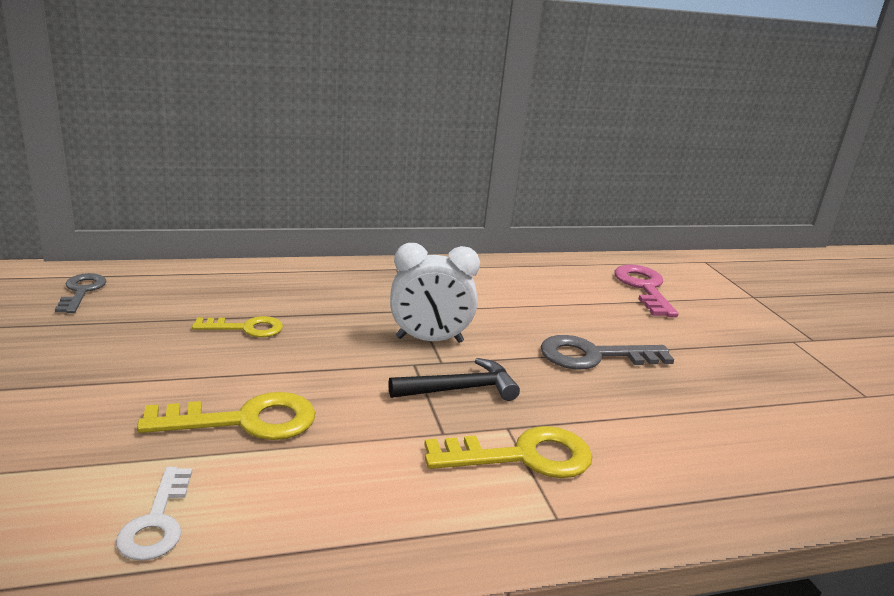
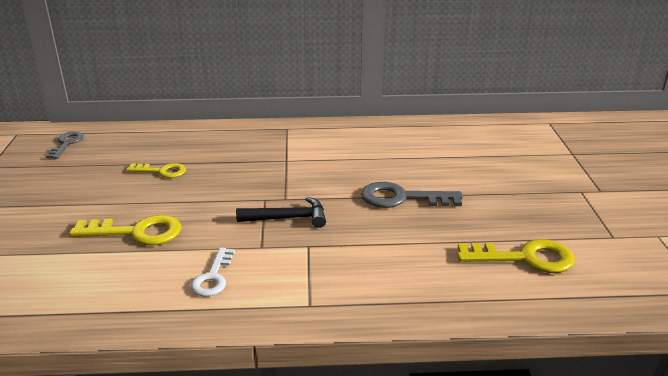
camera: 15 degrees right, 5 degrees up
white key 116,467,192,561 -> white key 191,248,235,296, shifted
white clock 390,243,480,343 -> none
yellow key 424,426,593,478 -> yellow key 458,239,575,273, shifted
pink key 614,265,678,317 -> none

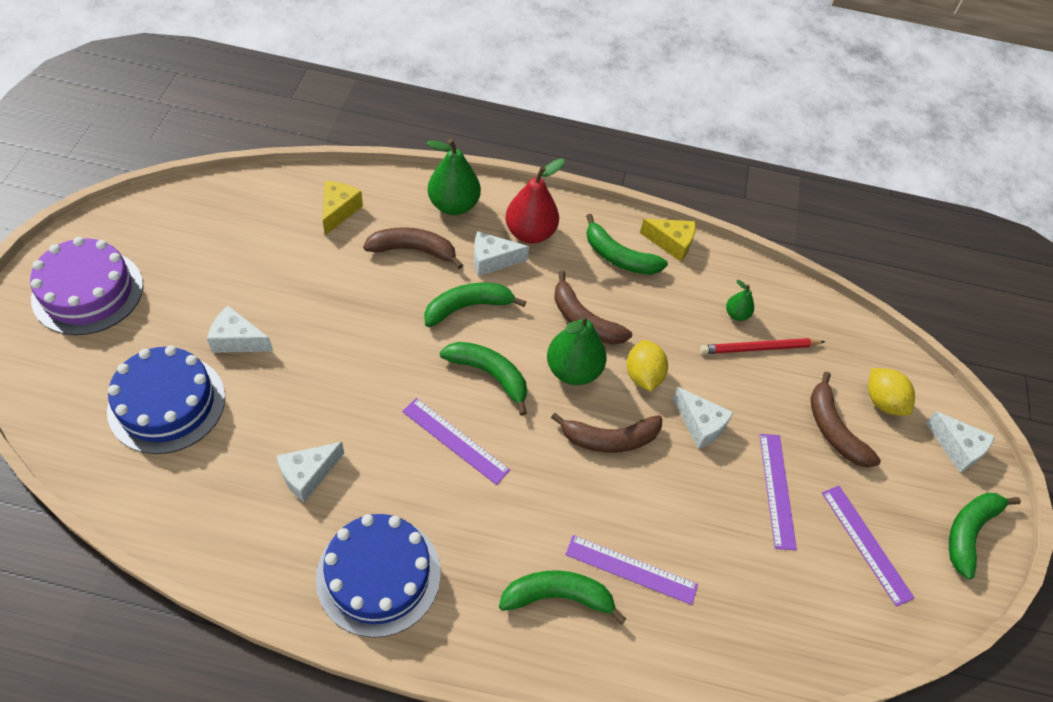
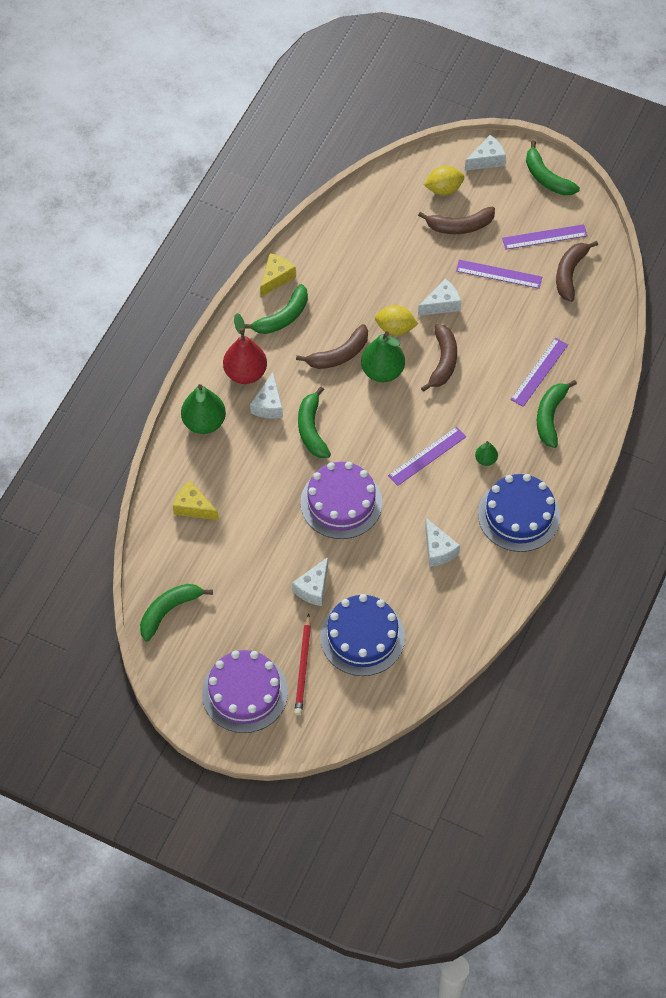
camera: 70 degrees left, 5 degrees up
brown banana 363,227,463,269 -> brown banana 556,241,598,302, shifted
green banana 440,342,527,416 -> green banana 140,584,213,642, shifted
red pencil 700,338,825,354 -> red pencil 294,614,311,716, shifted
green pear 726,280,754,321 -> green pear 475,441,498,466, shifted
none -> purple cake 301,462,382,539

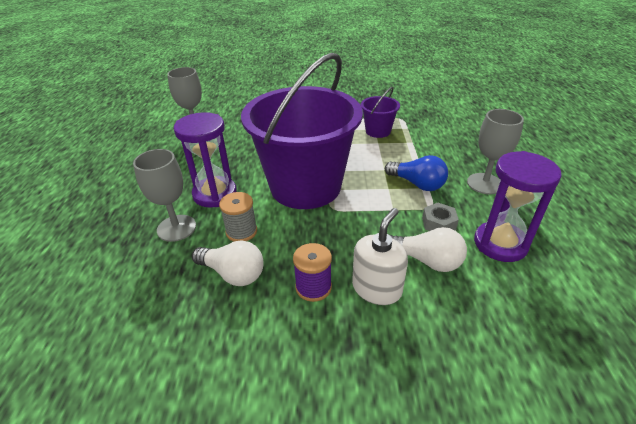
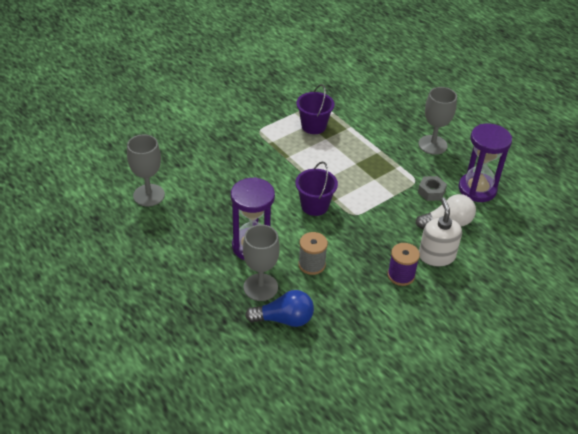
camera: 40 degrees left, 5 degrees up
white light bulb 192,240,264,286 -> none
purple bucket 241,53,363,209 -> purple bucket 296,162,338,216, x0.42
blue light bulb 385,155,448,191 -> blue light bulb 245,290,314,327, shifted

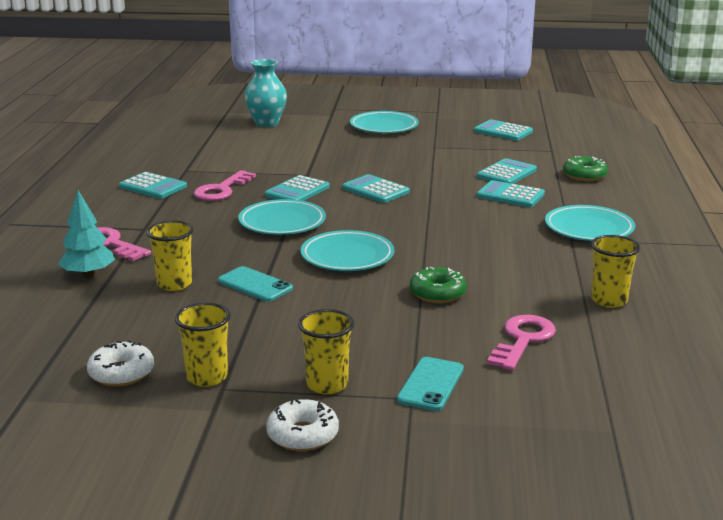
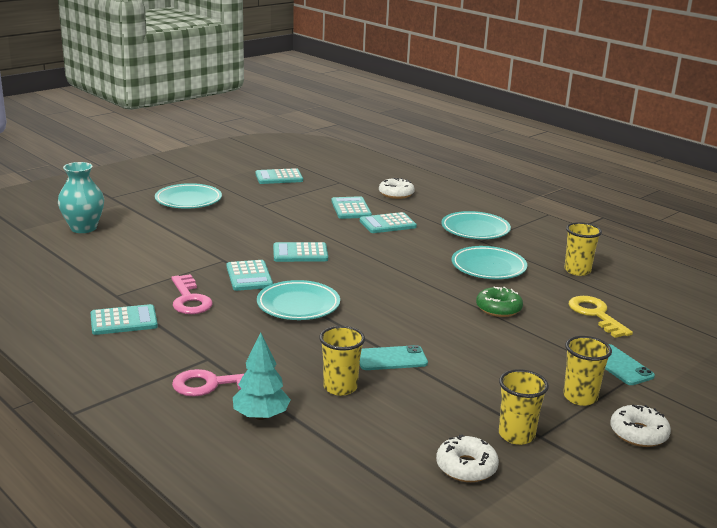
camera: 50 degrees left, 0 degrees up
turquoise plate 301,230,394,271 -> turquoise plate 452,246,527,279, shifted
pink key 487,315,556,371 -> yellow key 569,296,633,338
green donut 563,156,608,181 -> white donut 379,178,415,199

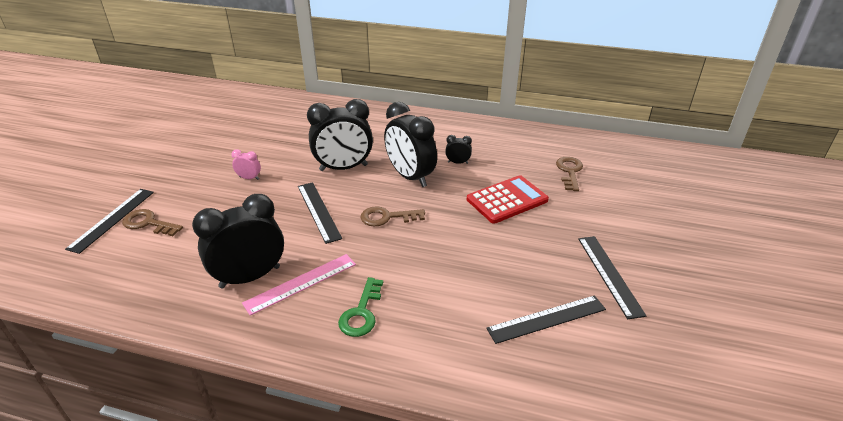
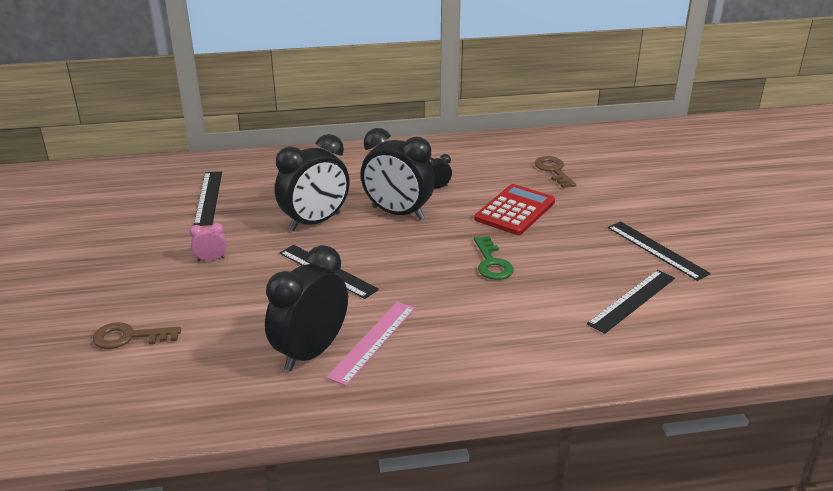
camera: 25 degrees left, 5 degrees down
black ruler 65,189,154,254 -> black ruler 194,172,222,226, shifted
green key 338,277,383,337 -> green key 474,236,514,280, shifted
brown key 360,206,425,226 -> none

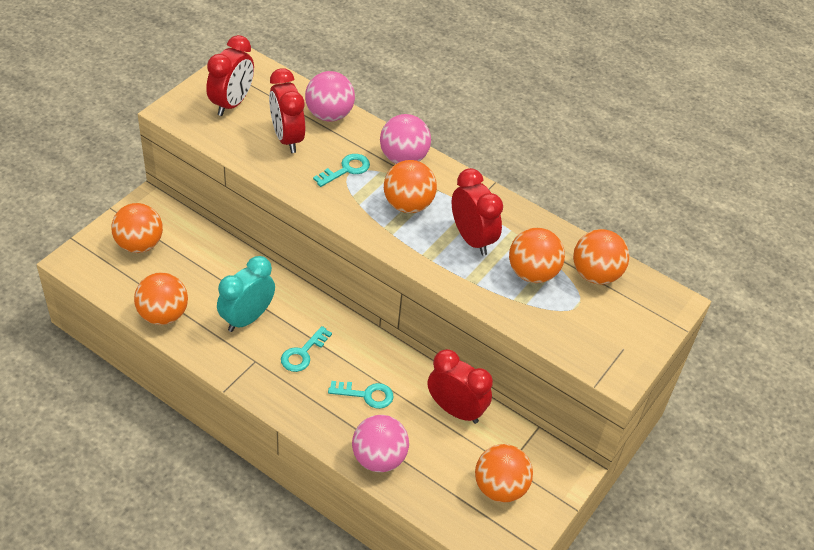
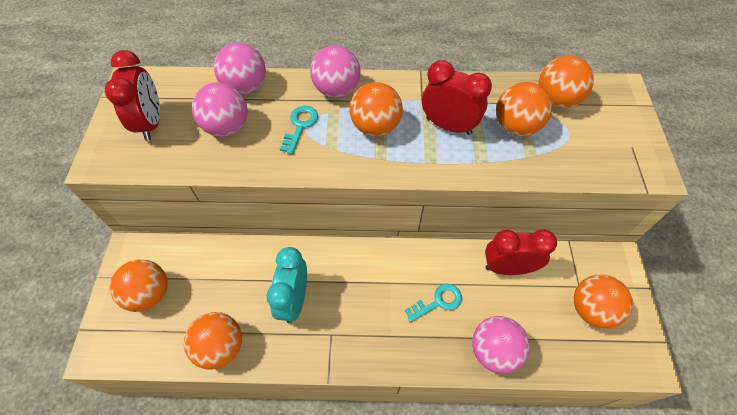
camera: 30 degrees left, 10 degrees up
red clock 269,68,305,153 -> pink ball 192,82,248,137
turquoise key 281,326,332,372 -> none

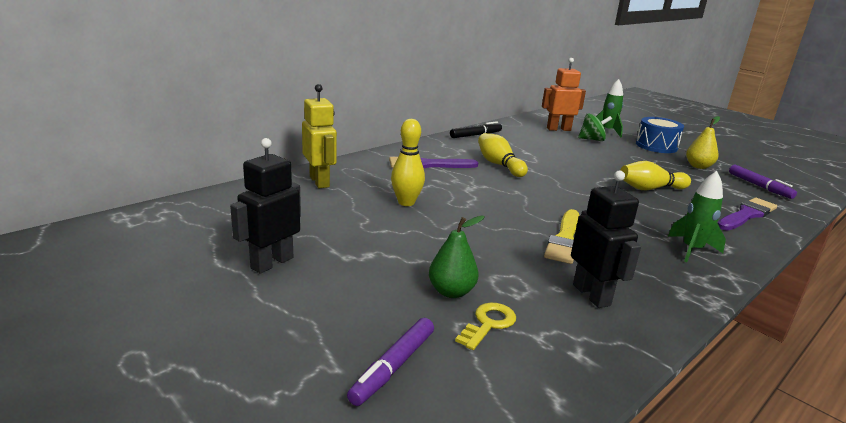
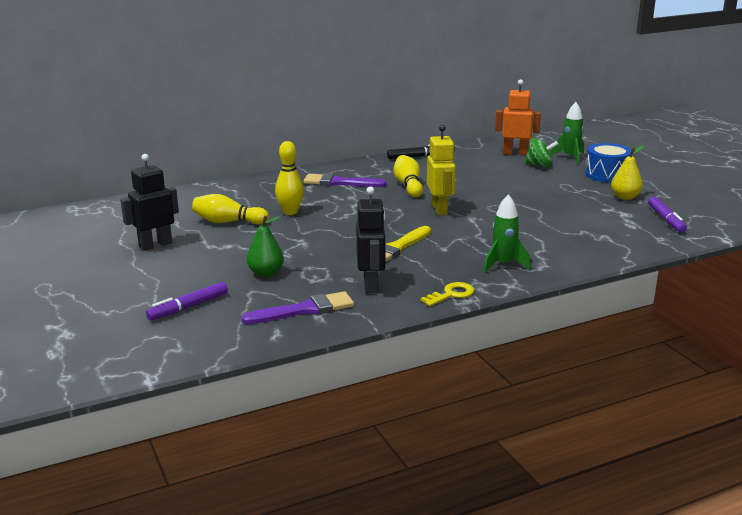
camera: 20 degrees right, 0 degrees up
yellow robot 302,84,337,188 -> yellow robot 427,125,456,215, shifted
yellow key 455,302,516,350 -> yellow key 421,282,474,306, shifted
yellow bowling pin 620,161,691,190 -> yellow bowling pin 192,194,269,225, shifted
purple brush 718,198,777,230 -> purple brush 241,291,354,324, shifted

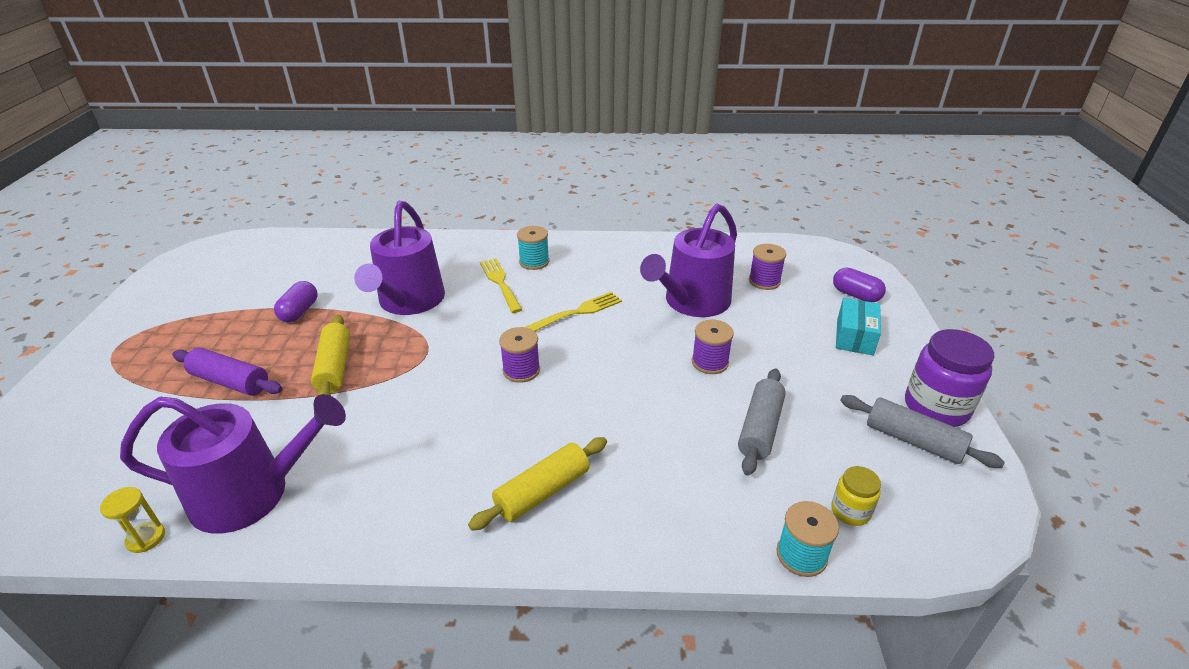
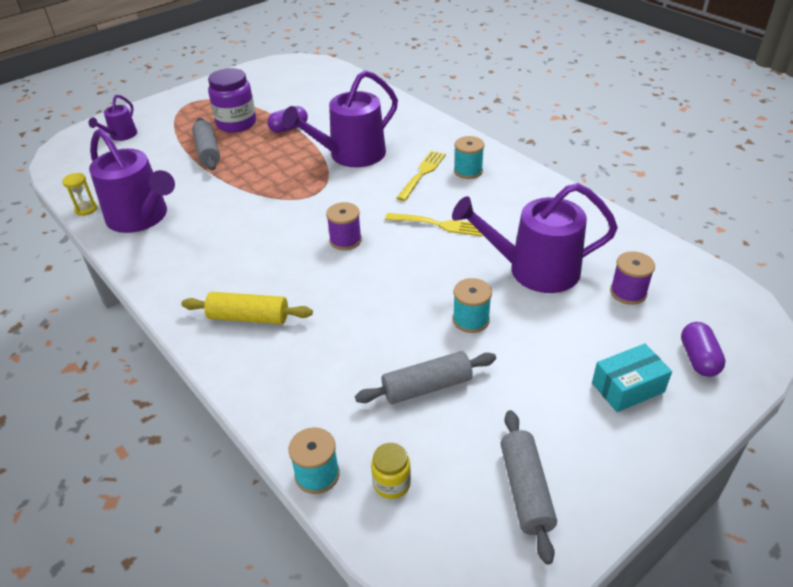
camera: 50 degrees right, 5 degrees up
purple rolling pin 172,348,283,396 -> grey rolling pin 192,118,220,171
yellow rolling pin 311,315,350,396 -> none
purple spool 692,320,734,374 -> turquoise spool 453,278,492,333
purple jar 905,329,994,427 -> purple jar 208,68,256,133, shifted
none -> purple watering can 89,95,137,141

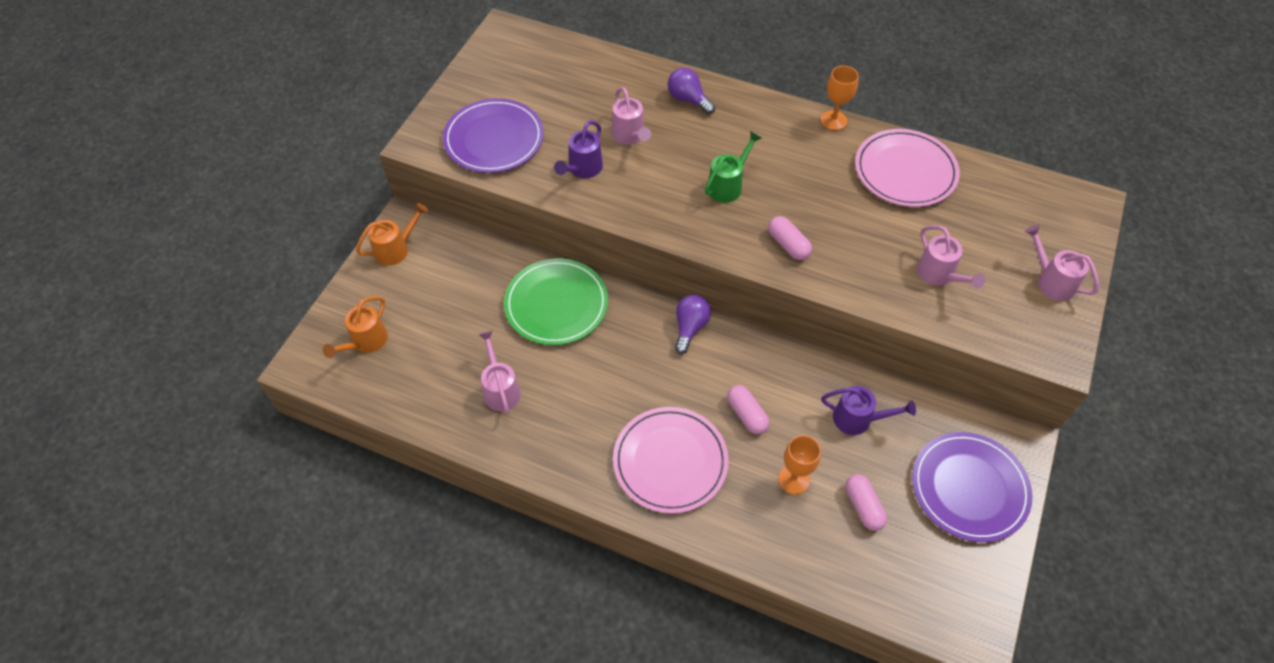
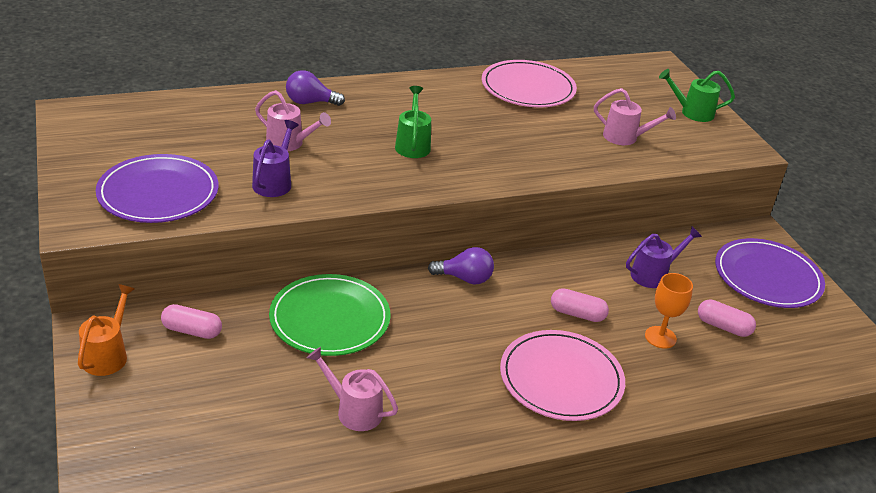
camera: 45 degrees left, 20 degrees down
orange watering can 323,296,388,358 -> none
purple watering can 554,120,603,178 -> purple watering can 252,120,299,197, 150 degrees counterclockwise
purple light bulb 675,295,711,354 -> purple light bulb 428,247,494,285, 120 degrees clockwise
pink capsule 768,216,812,260 -> pink capsule 161,304,222,339, shifted
orange goblet 821,66,859,130 -> none
pink watering can 1025,225,1099,301 -> green watering can 659,69,735,122

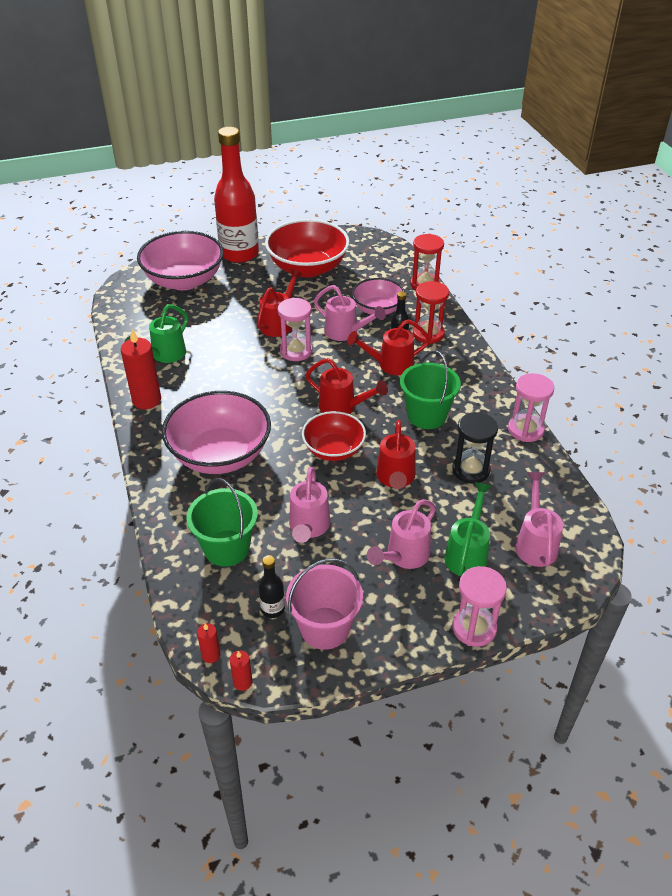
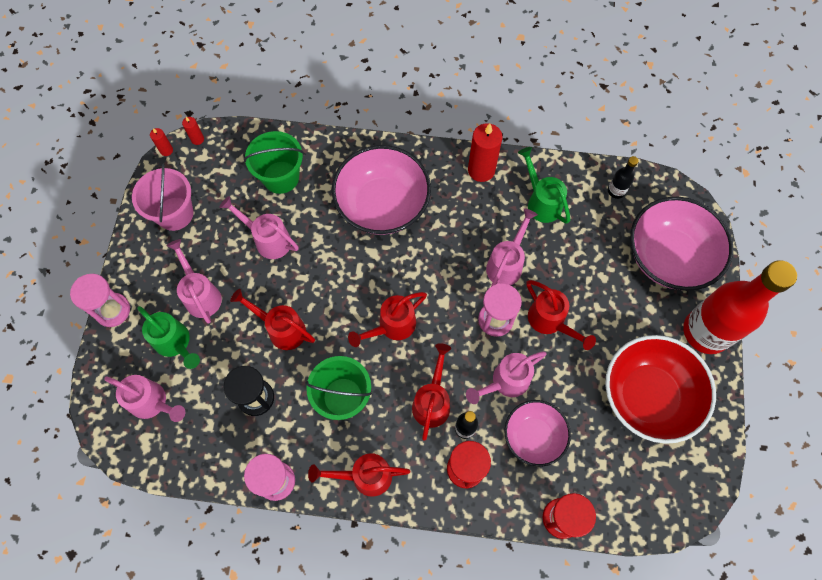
camera: 115 degrees right, 25 degrees up
black bottle 258,555,285,618 -> black bottle 608,156,639,199, shifted
red bowl 302,411,366,461 -> none
none -> red watering can 308,453,410,497
none -> pink watering can 486,208,538,286

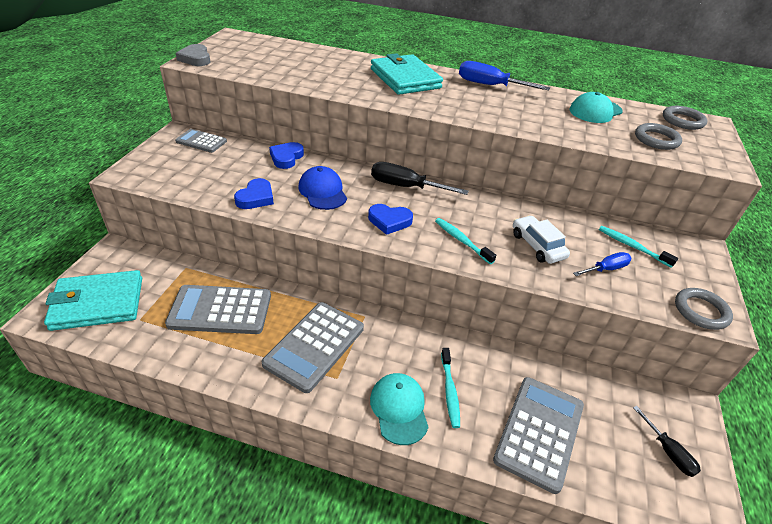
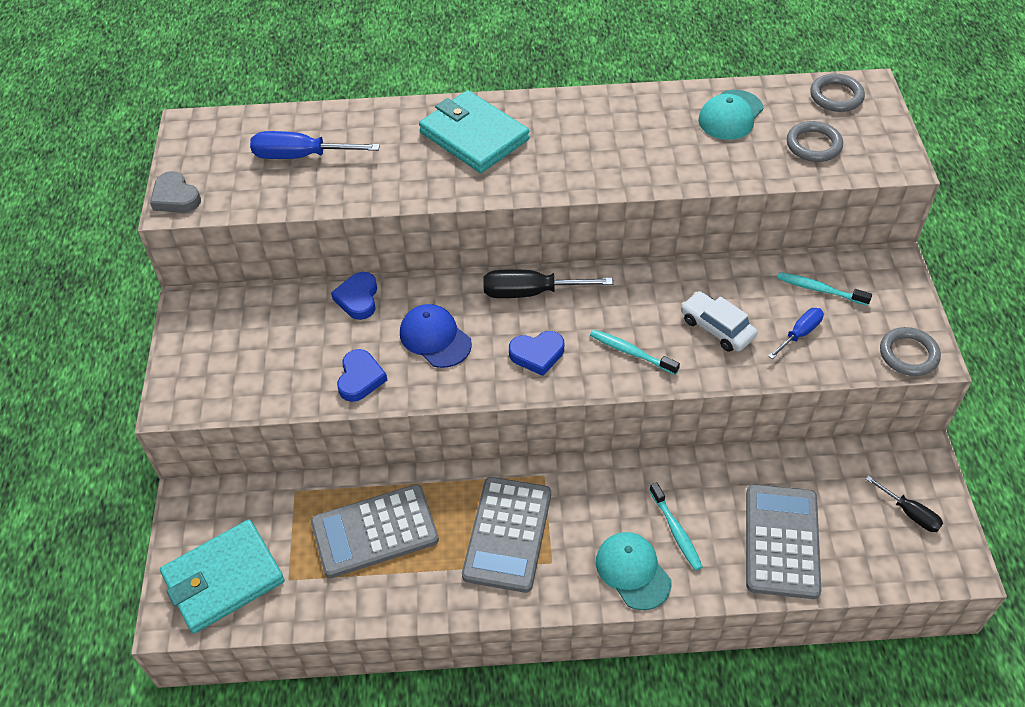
camera: 15 degrees left, 10 degrees up
grey calculator 175,129,227,153 -> none
blue screwdriver 459,61,550,90 -> blue screwdriver 250,131,380,159, shifted

